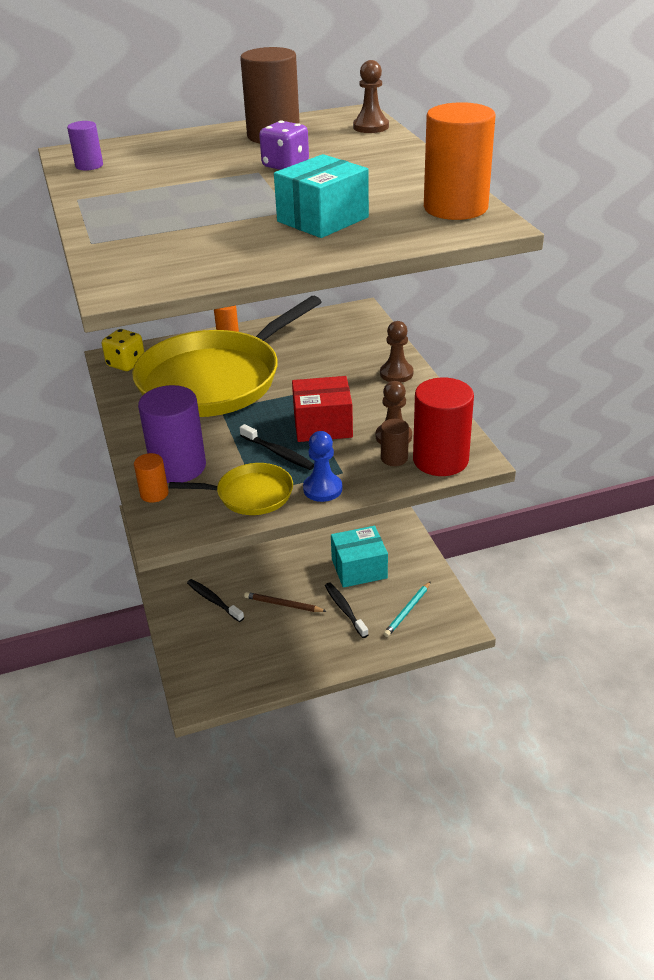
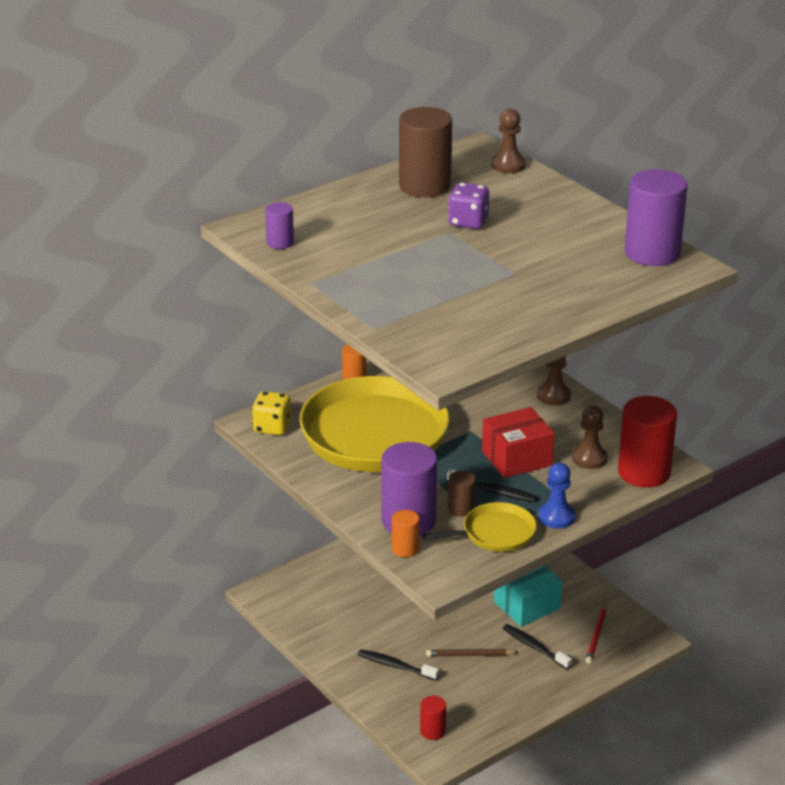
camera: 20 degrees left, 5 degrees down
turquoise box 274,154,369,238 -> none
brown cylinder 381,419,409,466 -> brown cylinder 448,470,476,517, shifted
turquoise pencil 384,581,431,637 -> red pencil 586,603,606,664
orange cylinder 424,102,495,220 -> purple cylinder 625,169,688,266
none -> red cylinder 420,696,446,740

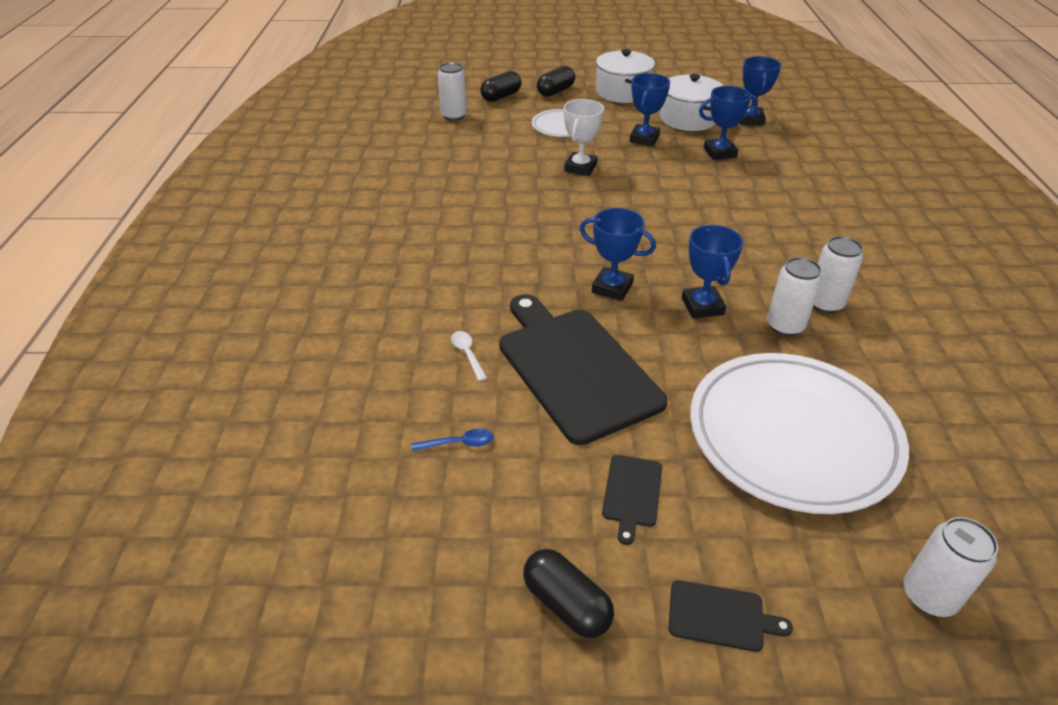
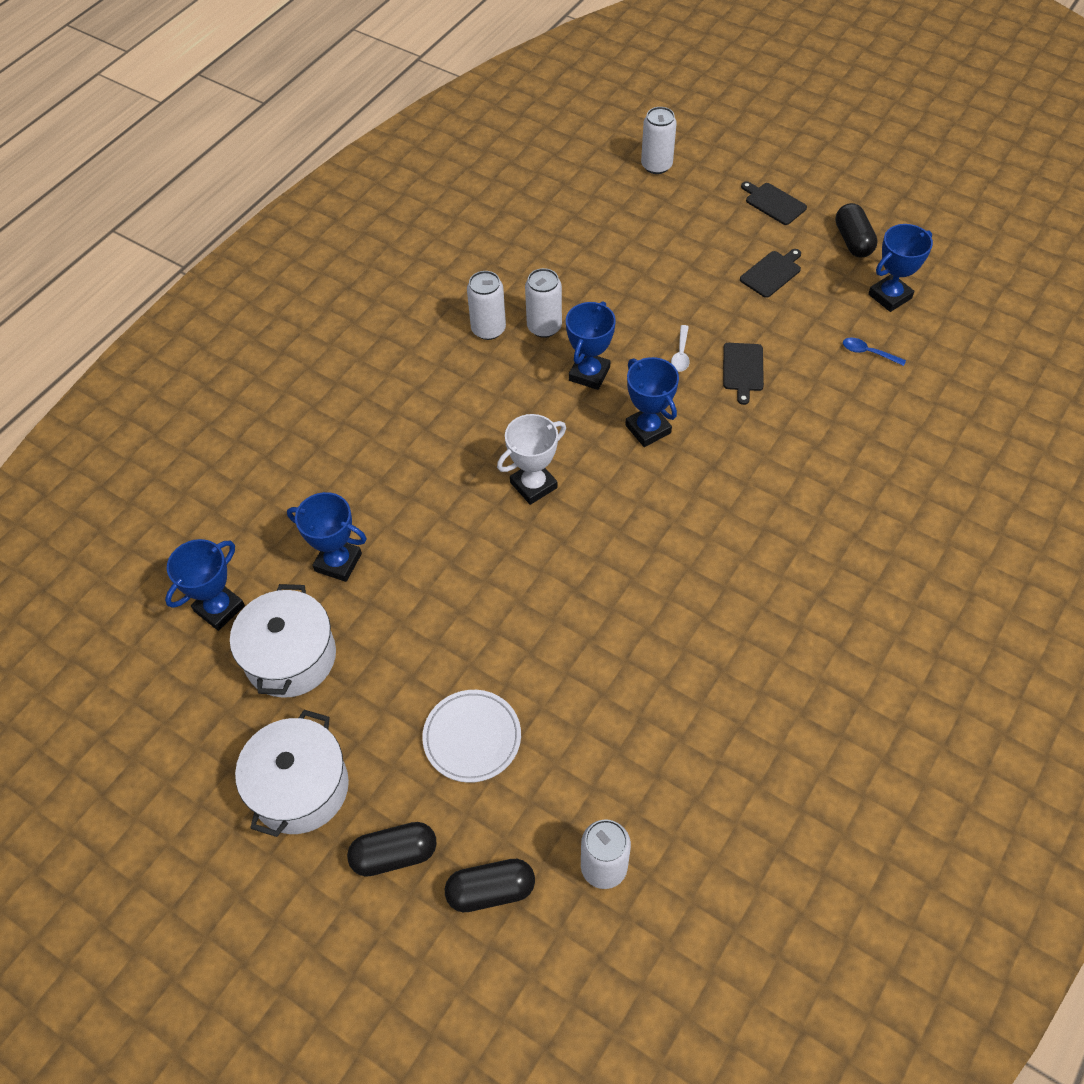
camera: 145 degrees left, 15 degrees up
white spoon 451,331,487,381 -> white spoon 671,325,689,372, shifted
black cutting board 499,294,667,445 -> black cutting board 723,343,764,405, x0.42
white trophy 564,99,604,176 -> white trophy 497,414,566,505, shifted
blue trophy 630,73,670,146 -> blue trophy 868,224,933,312, shifted
white plate 690,353,909,514 -> none

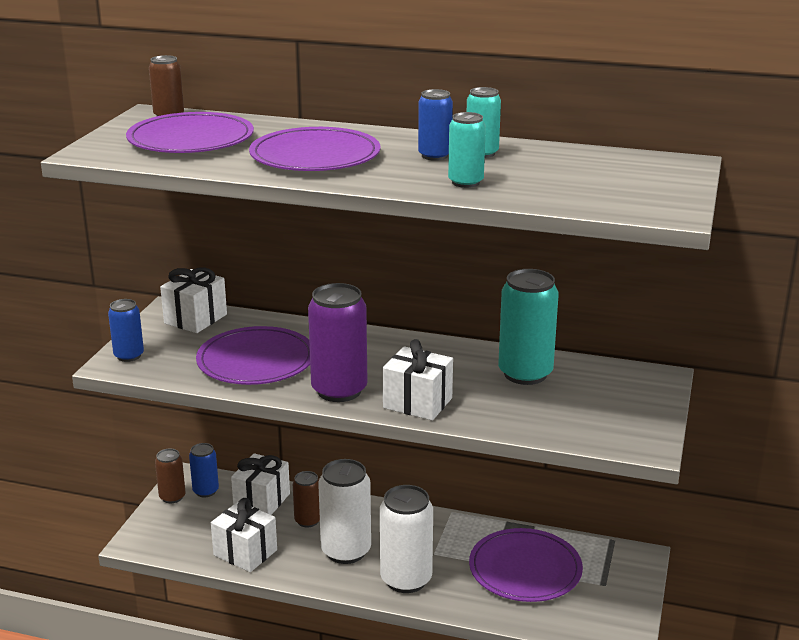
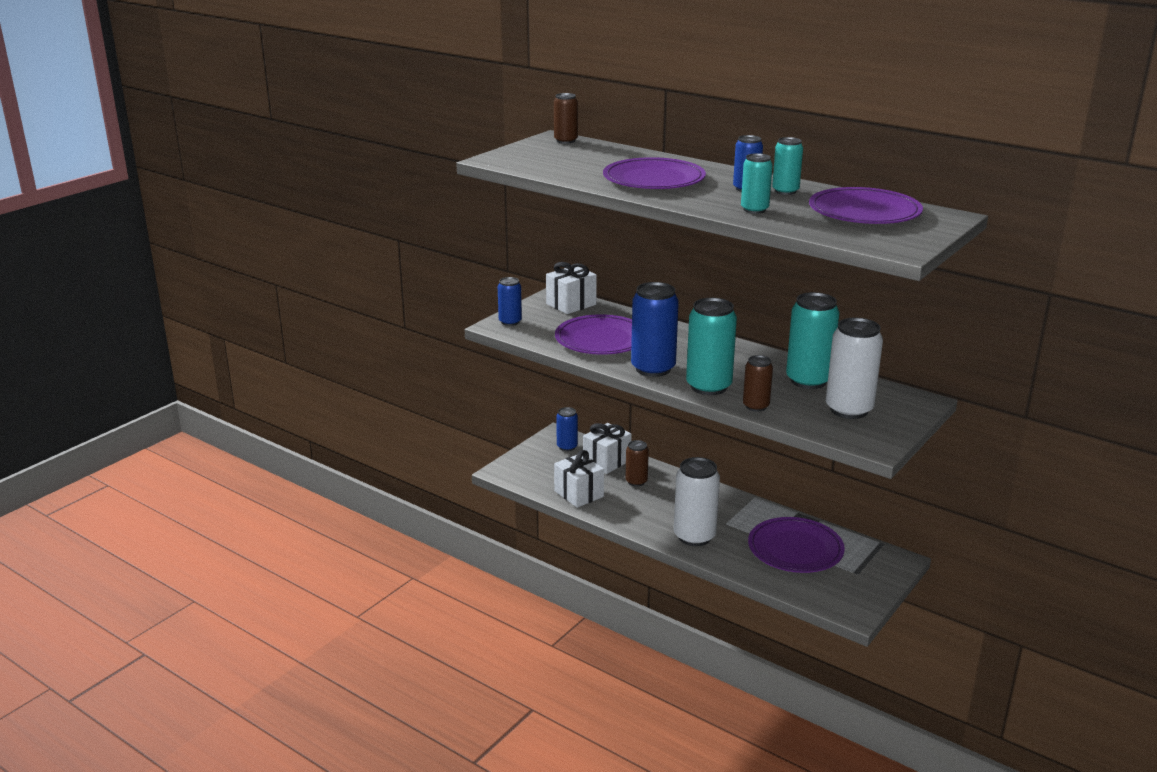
camera: 20 degrees right, 0 degrees up
purple plate 126,112,254,153 -> purple plate 809,187,923,224, shifted
brown can 155,448,186,503 -> brown can 743,355,773,412, shifted
purple can 308,283,367,402 -> blue can 631,282,679,377
white can 318,459,371,564 -> white can 826,318,883,419, shifted
white gift 383,339,453,421 -> turquoise can 686,298,737,395

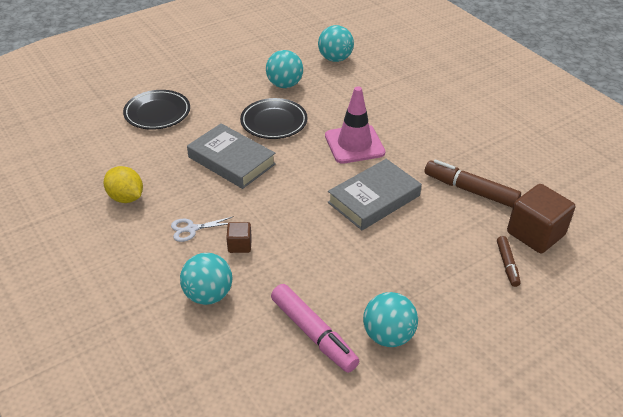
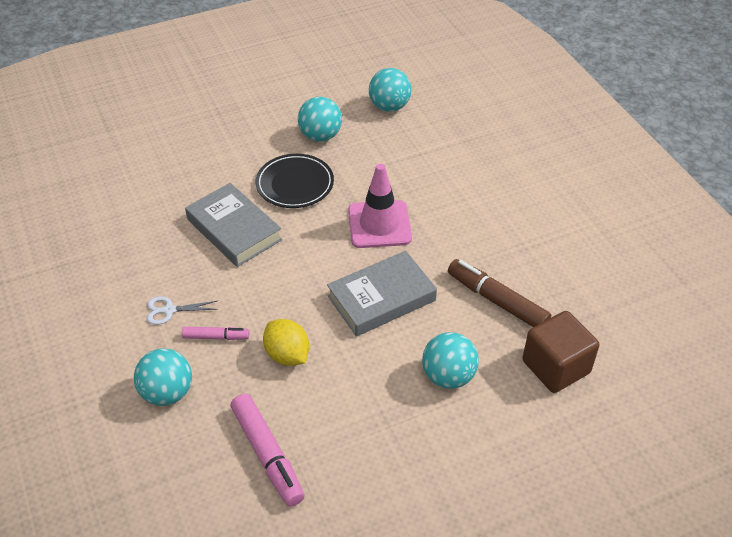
camera: 10 degrees right, 5 degrees up
yellow lemon 104,166,143,203 -> yellow lemon 263,319,309,366, shifted
black plate 123,90,190,130 -> none
brown cube 226,222,252,253 -> pink marker 182,327,249,340
turquoise ball 363,292,418,347 -> turquoise ball 422,332,479,389, shifted
brown marker 497,236,521,287 -> none

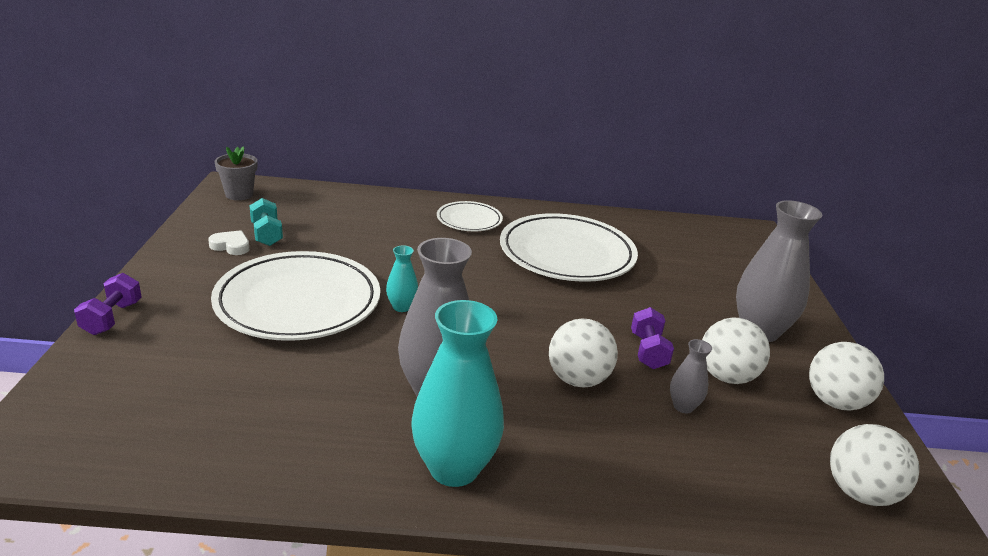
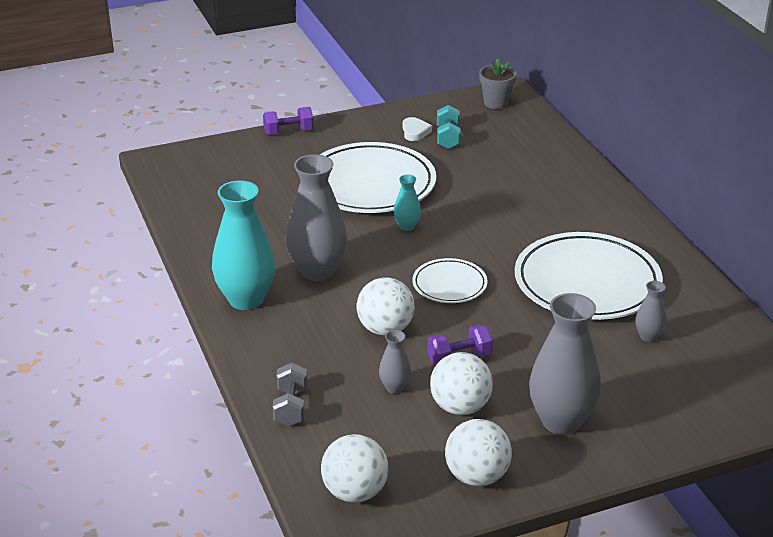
camera: 70 degrees right, 5 degrees up
turquoise dumbbell 250,198,283,246 -> turquoise dumbbell 437,105,461,149, 45 degrees counterclockwise
white plate 437,201,503,231 -> white plate 413,258,488,303, shifted
none -> grey dumbbell 273,363,308,427
none -> grey vase 635,281,667,342

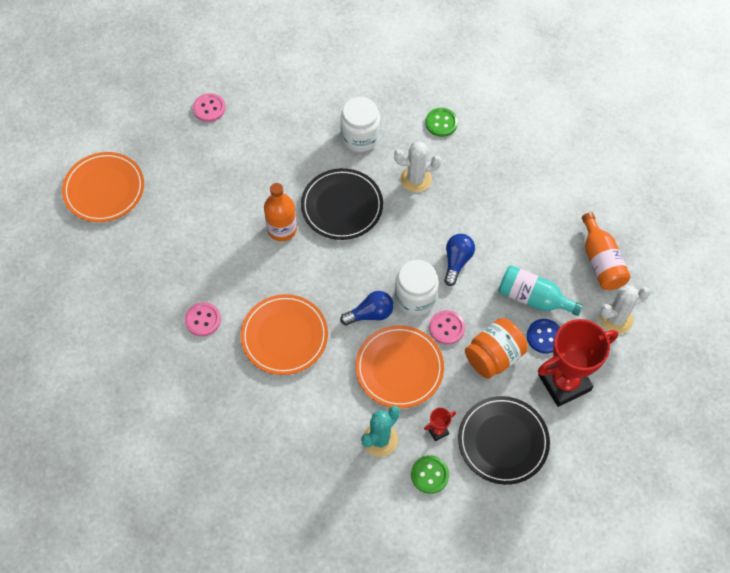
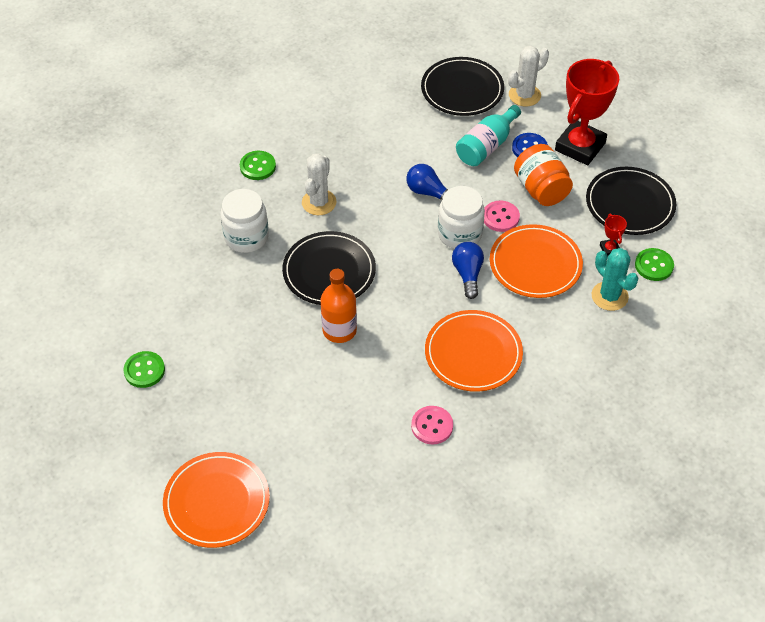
camera: 75 degrees left, 10 degrees down
pink button 193,93,226,122 -> green button 123,351,165,388
red trophy 538,319,618,407 -> red trophy 555,59,619,165, 45 degrees clockwise
orange bottle 582,212,631,290 -> black plate 421,57,504,116
white cactus 600,285,650,334 -> white cactus 508,46,549,107, 60 degrees clockwise

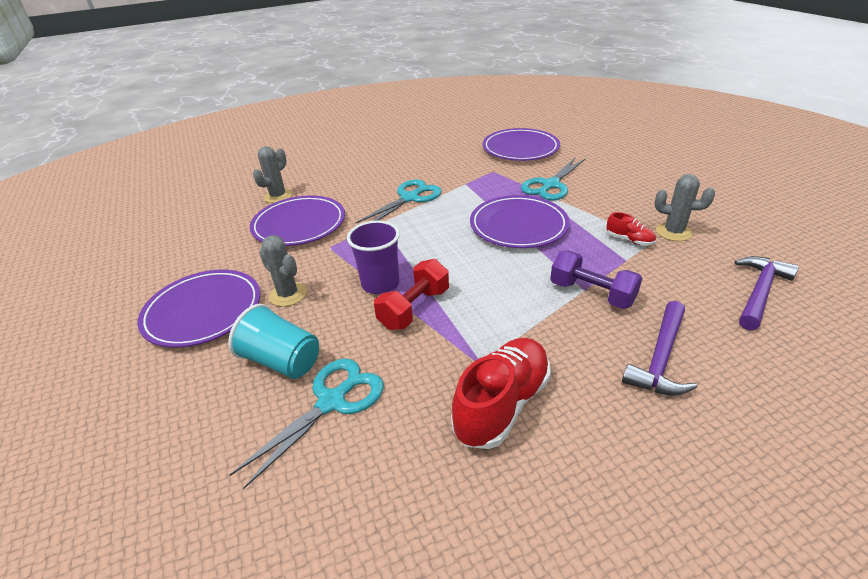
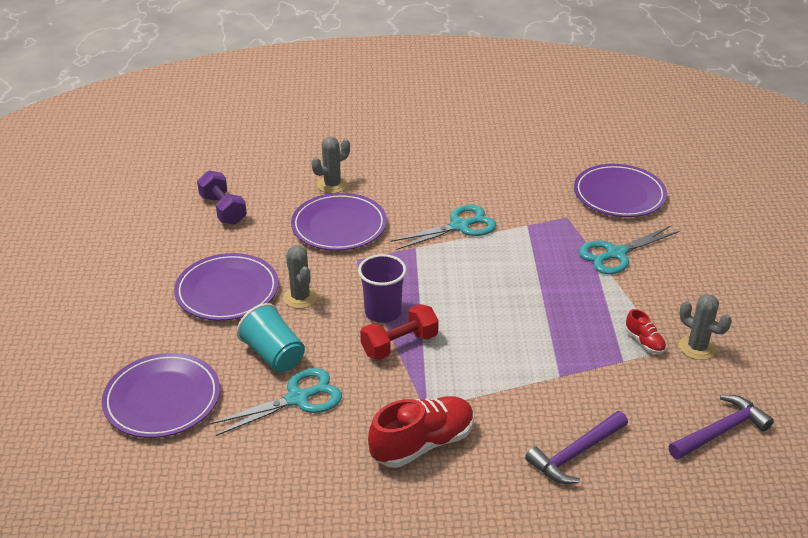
camera: 20 degrees right, 0 degrees up
purple plate 470,195,570,248 -> purple plate 102,353,220,438, shifted
purple dumbbell 550,251,642,309 -> purple dumbbell 197,170,247,225, shifted

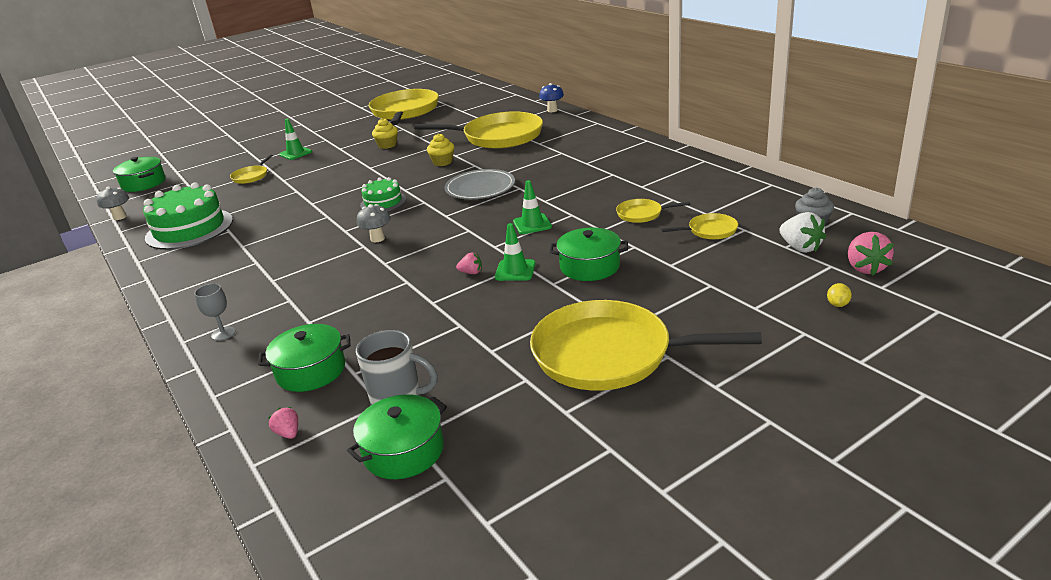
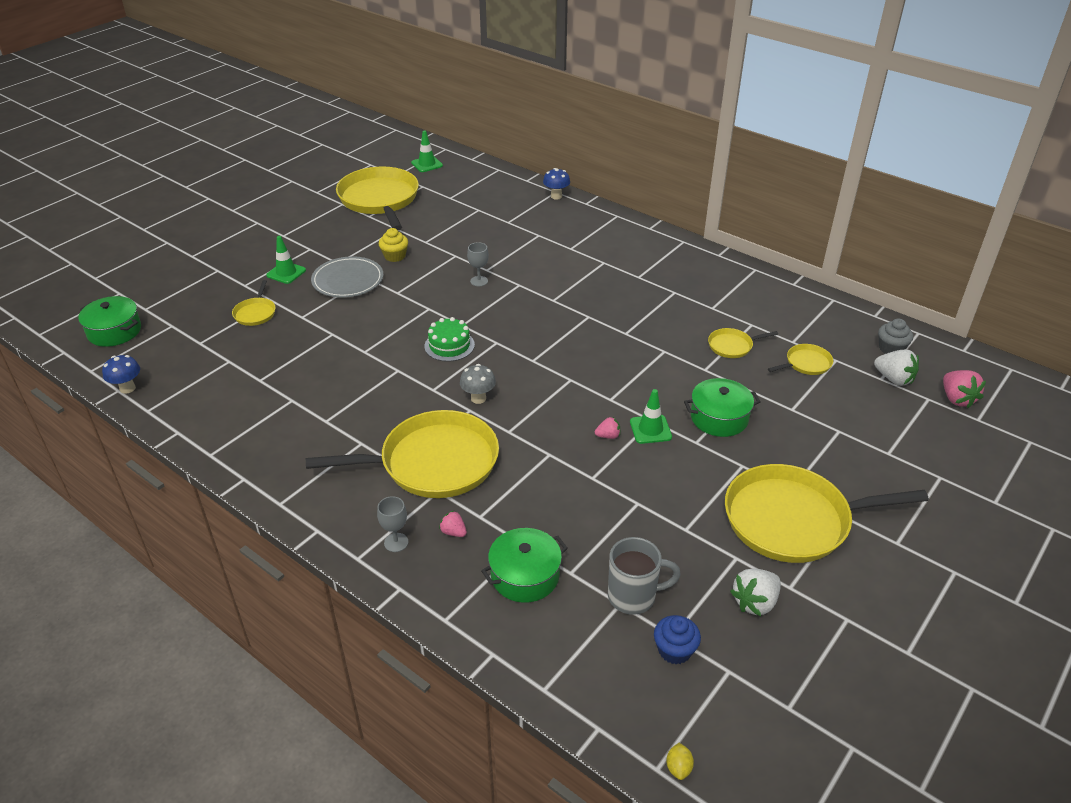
camera: 20 degrees left, 10 degrees up
grey mushroom 97,187,129,220 -> blue mushroom 102,355,140,394
green cake 143,182,233,250 -> none
pink strawberry 268,407,298,439 -> pink strawberry 439,511,467,537, shifted
green pot 347,394,447,479 -> blue cupcake 654,615,701,664
yellow pan 414,111,543,149 -> yellow pan 306,410,499,498, shifted
yellow cupcake 427,133,454,166 -> grey goblet 467,242,489,286
grey plate 444,169,515,199 -> grey plate 311,256,383,298, shifted
green traffic cone 513,180,552,234 -> green traffic cone 411,130,443,172, shifted
yellow lemon 827,283,852,307 -> yellow lemon 666,743,694,780, shifted
none -> white strawberry 730,568,781,616

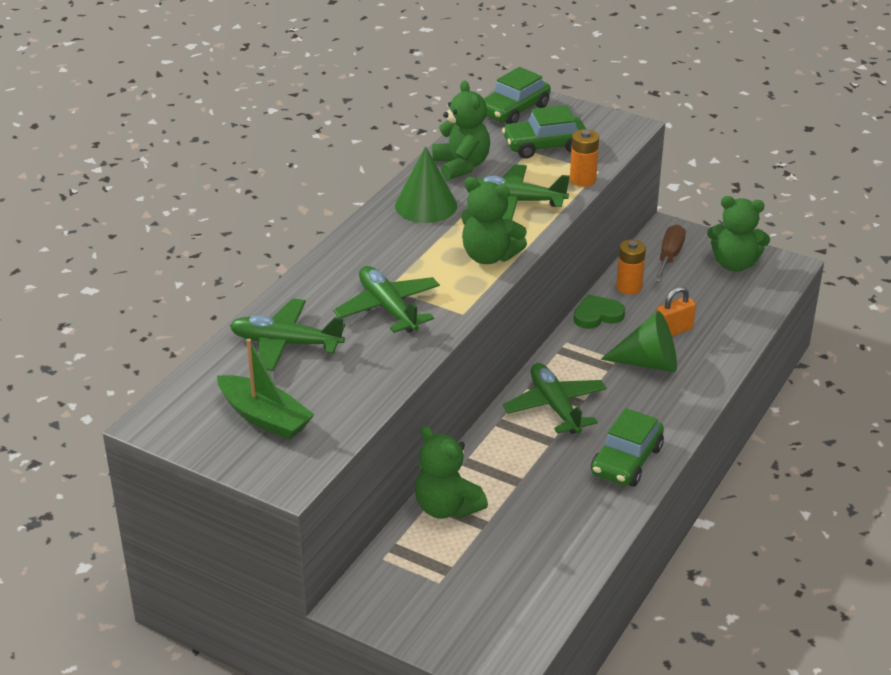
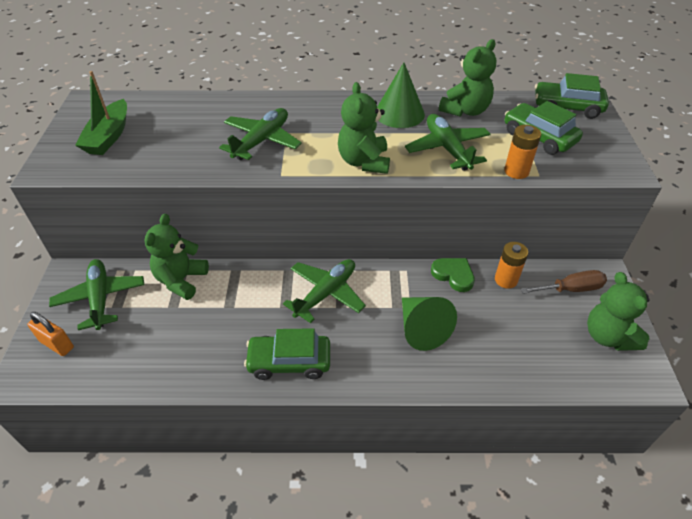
camera: 60 degrees right, 10 degrees up
green plane 230,298,345,371 -> green plane 49,259,144,330, shifted
orange padlock 656,286,696,336 -> orange padlock 27,312,74,356, shifted

